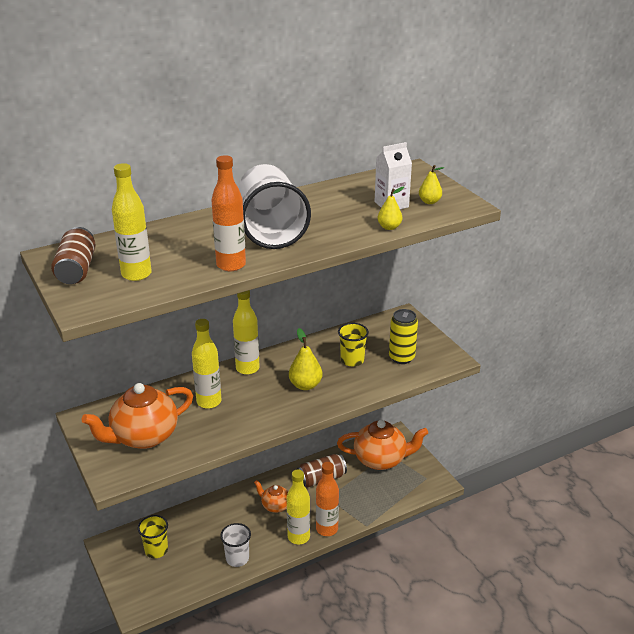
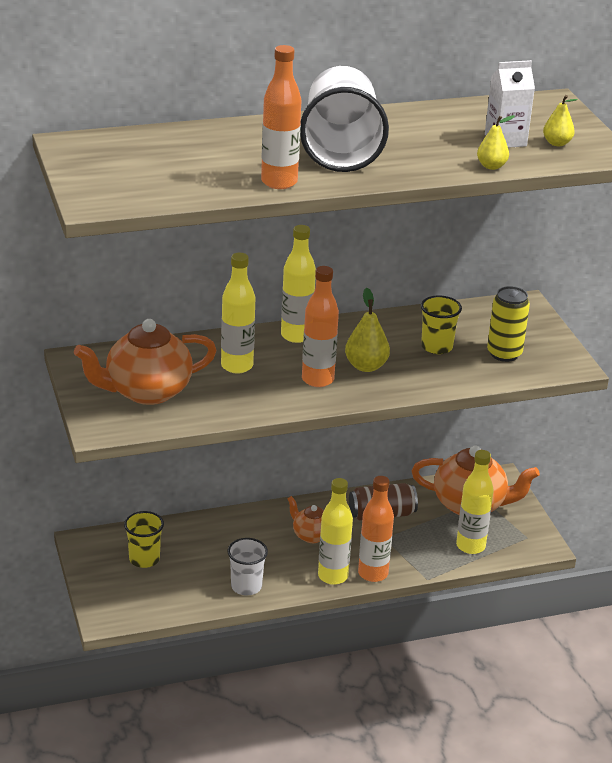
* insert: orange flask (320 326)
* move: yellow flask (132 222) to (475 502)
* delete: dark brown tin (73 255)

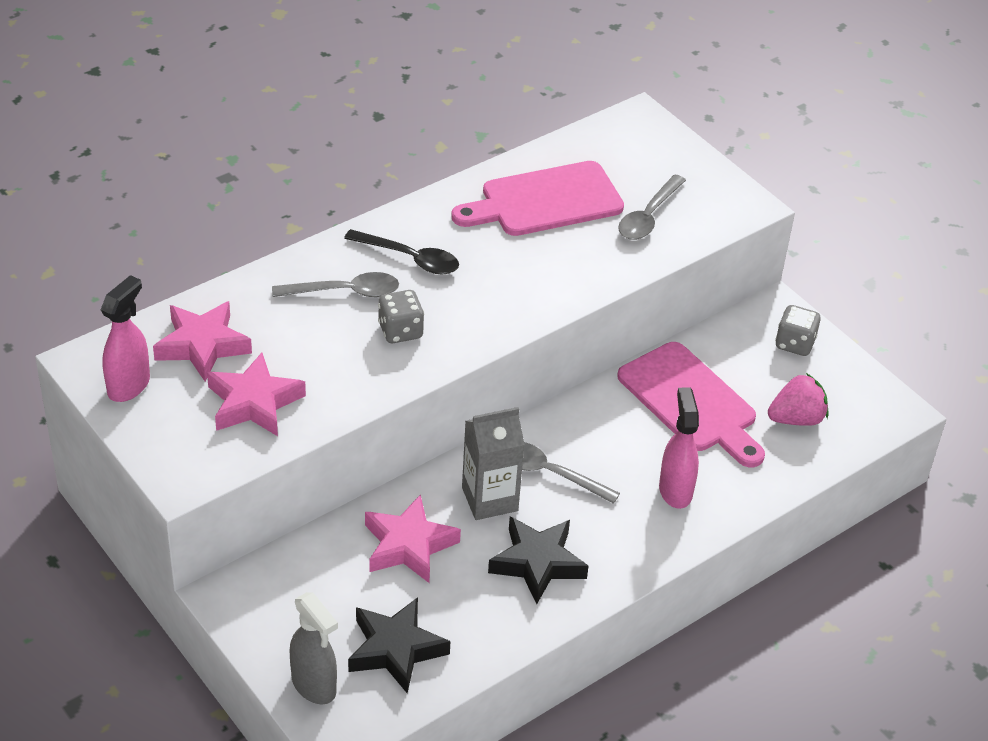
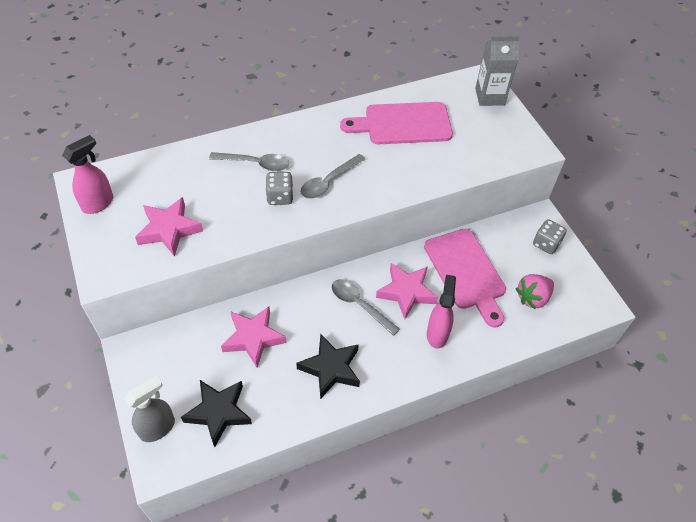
* rotate: ash-grey sprayer (314 648) = (149 408) 105 degrees counterclockwise
* move: ash-grey tablespoon (652 207) to (333 176)
* move: rosy star (202 341) to (407 291)
* move: ash-grey milk carton (493 463) to (497 71)
* rotate: rosy berry (798 399) = (534 292) 150 degrees clockwise
* delete: black tablespoon (401 251)

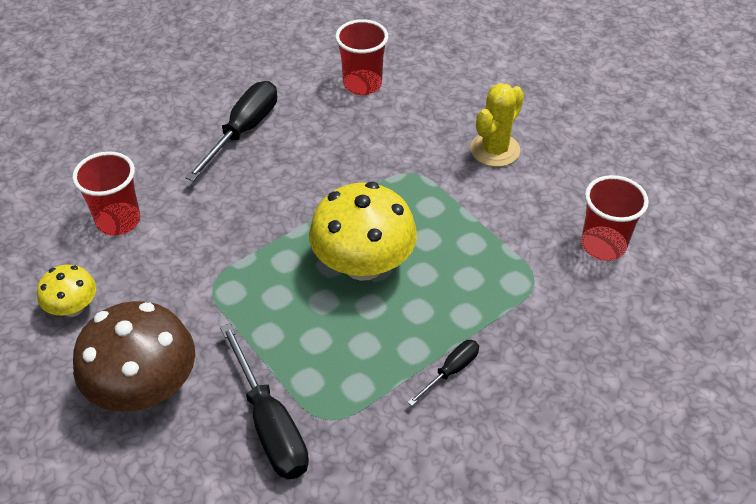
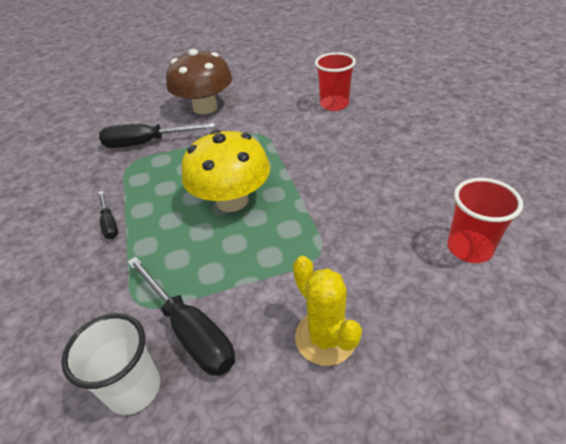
* recolor: crimson cup (615 218) to pure white cup (110 364)
* move: black flat screwdriver (231 131) to (181 316)
* delete: yellow mushroom (66 291)

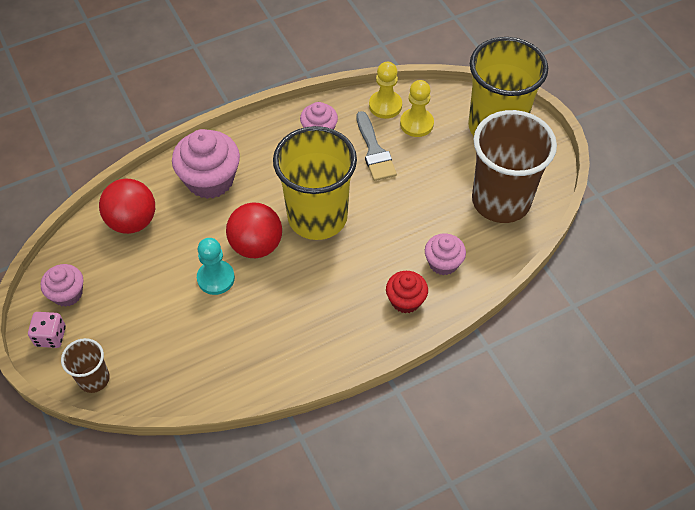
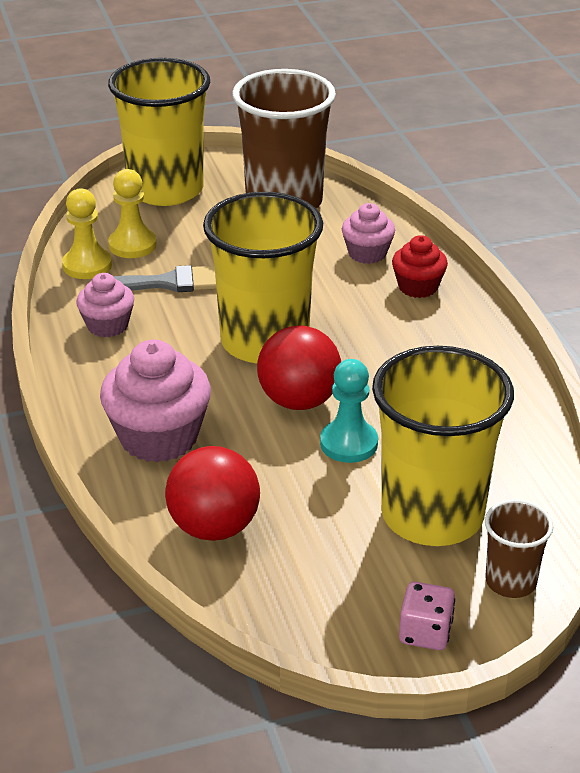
* insert: yellow cup (443 446)
* delete: rosy muffin (62 285)

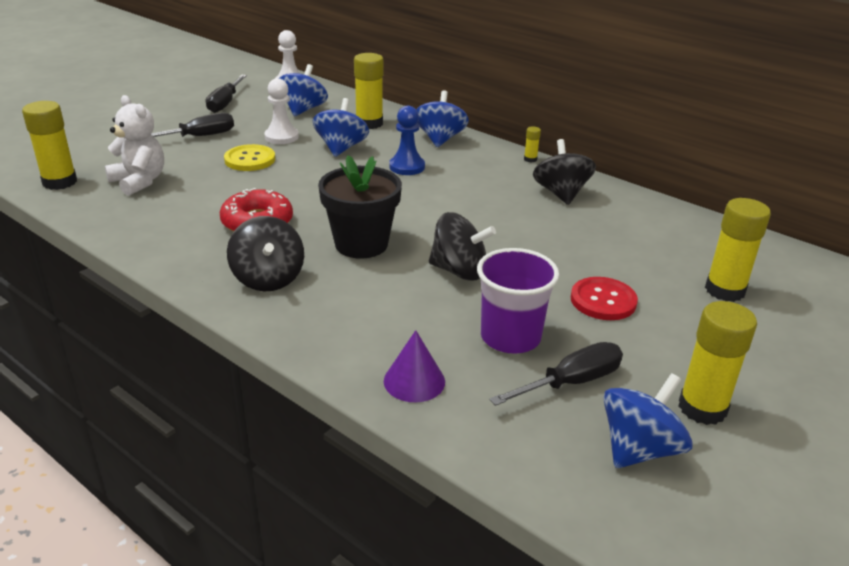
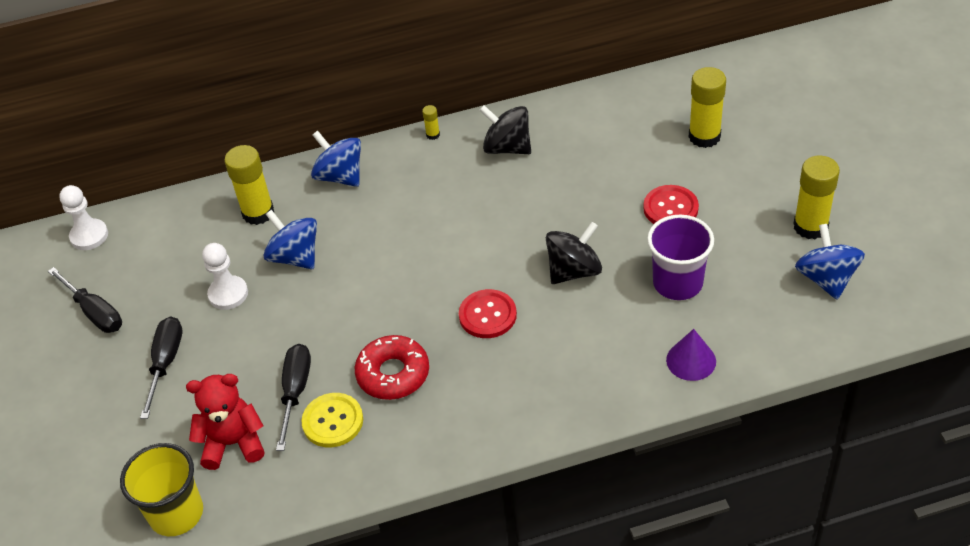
* replace: yellow glue stick (49 145) to yellow cup (161 489)
* recolor: pure white stuffed bear (134 145) to crimson stuffed bear (225 422)
* move: black flat screwdriver (556 374) to (293 397)
* move: yellow button (249 157) to (332 420)
* replace: black flower pot (360 207) to crimson button (488 313)
* delete: black spinning top (265 253)
* delete: royal blue spinning top (303 90)
* delete: royal blue chess pawn (407 140)

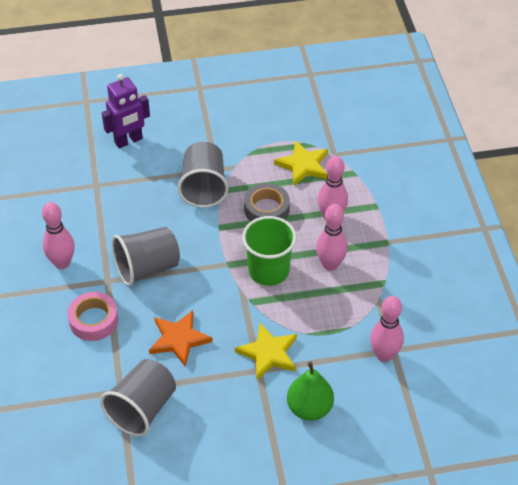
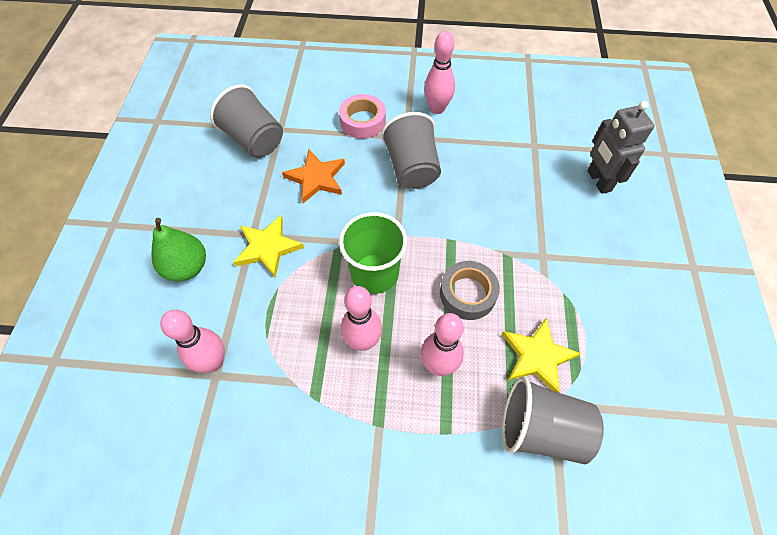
* move: ash-grey cup (203 175) to (553 420)
* recolor: royal purple robot (126 111) to ash-grey robot (621 147)

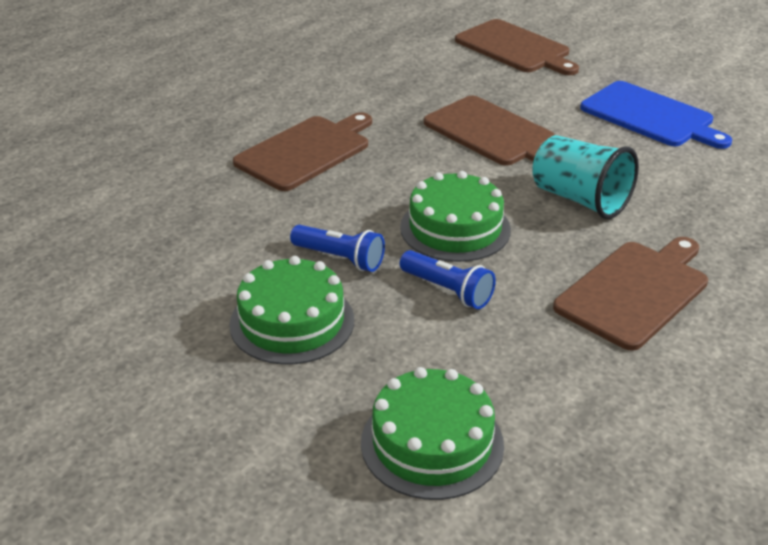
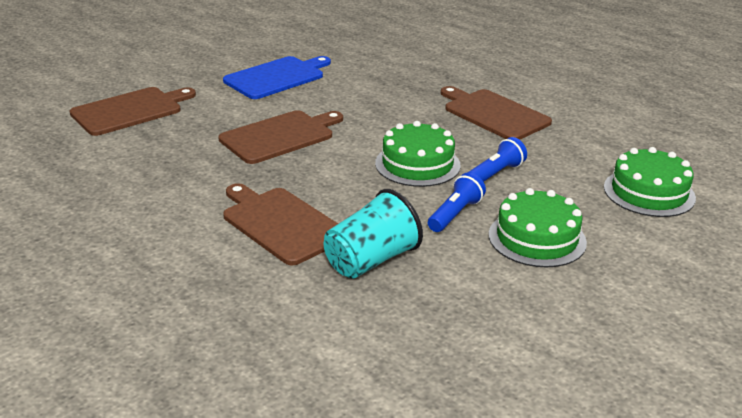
* move: turquoise cup (585 177) to (373 234)

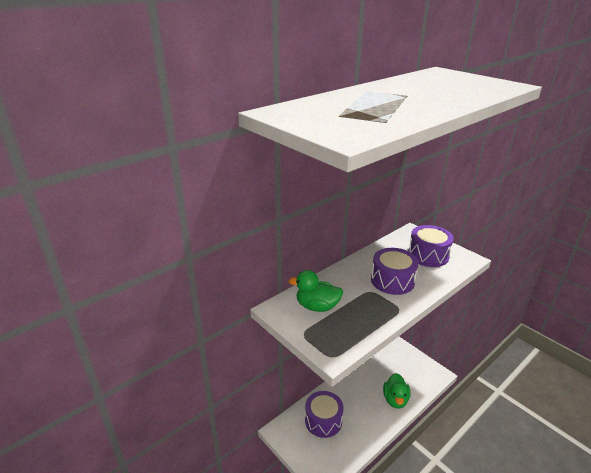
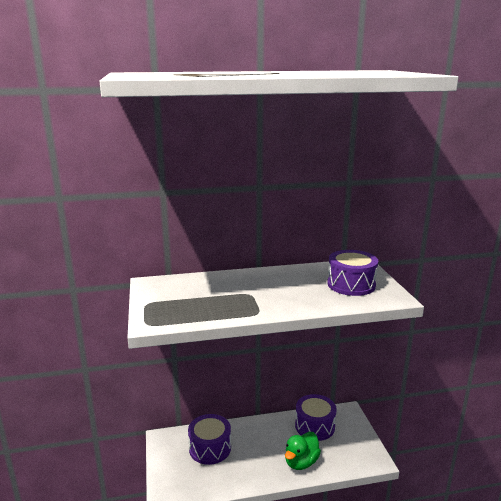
* move: royal purple toy drum (395 271) to (316 417)
* delete: green duck (315 291)

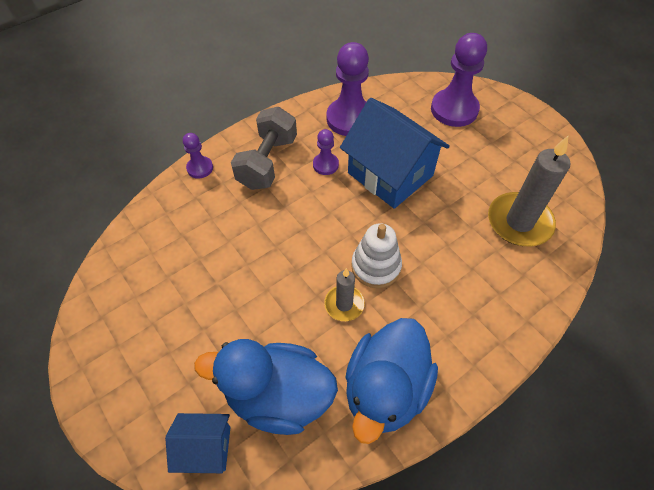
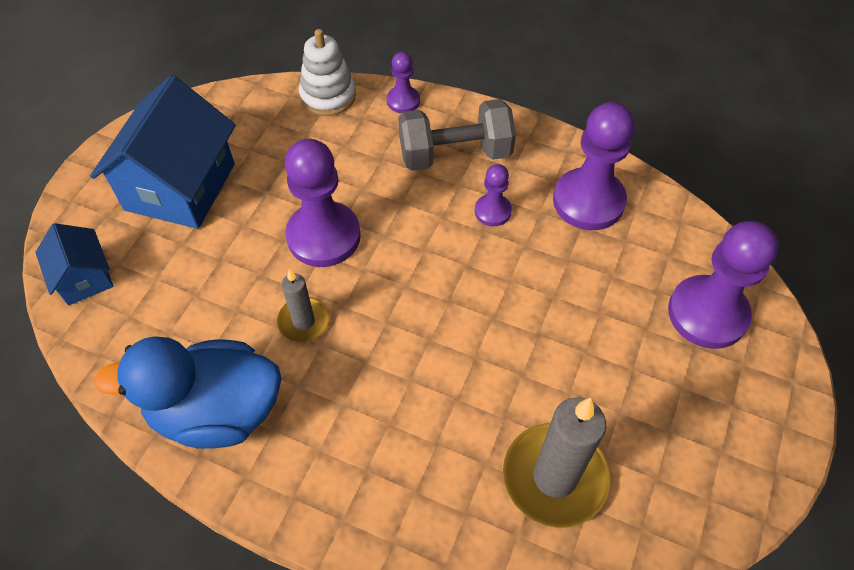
* move: royal blue cottage (395 153) to (163 152)
* insert: royal purple chess pawn (323 203)
* move: pure white ring stacker (376 255) to (327 72)
* delete: royal blue duck (266 387)

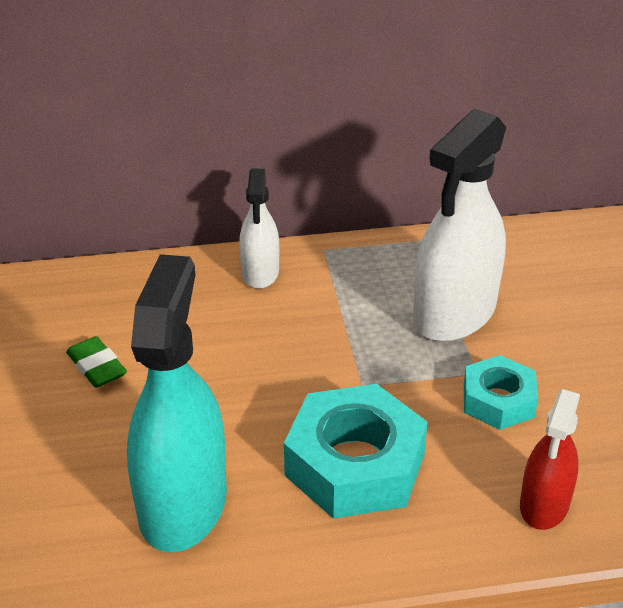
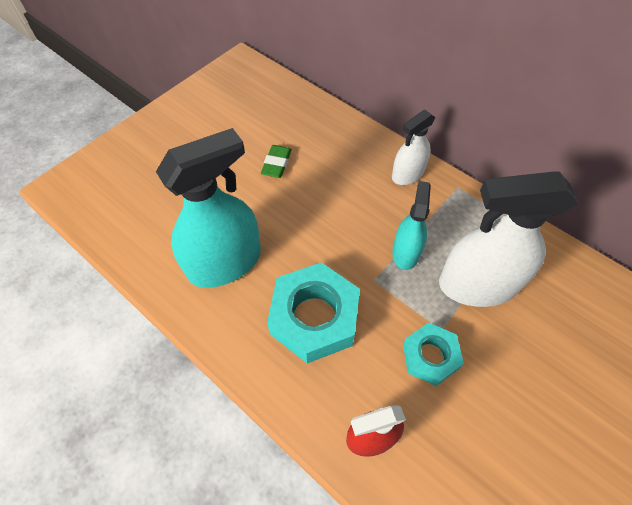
* insert: turquoise sprayer (411 225)

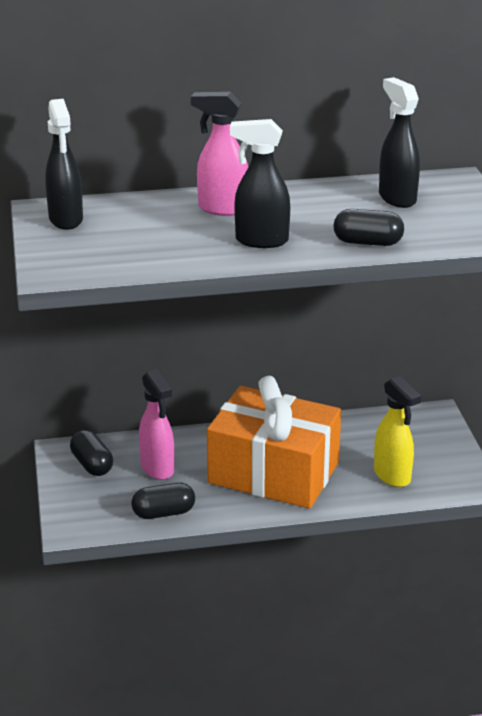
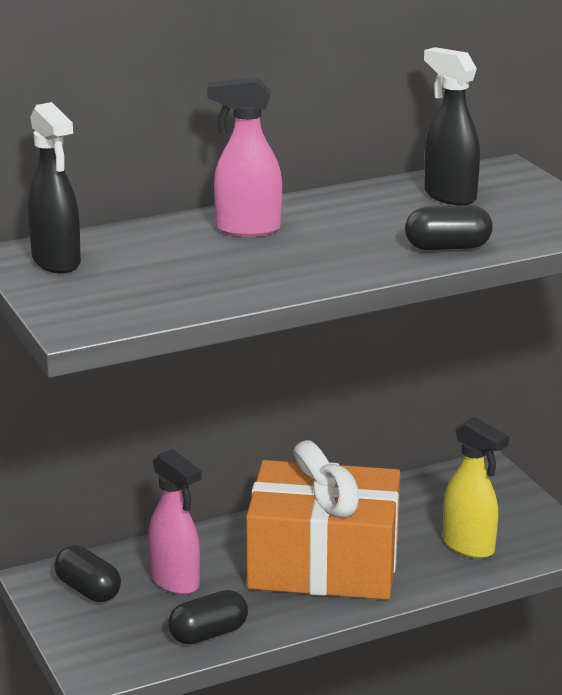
* delete: black sprayer (260 183)

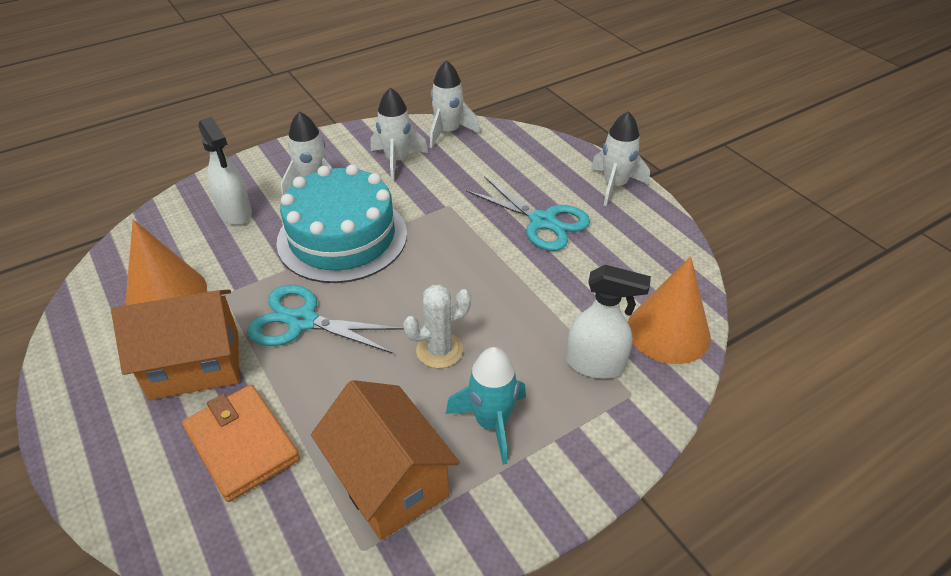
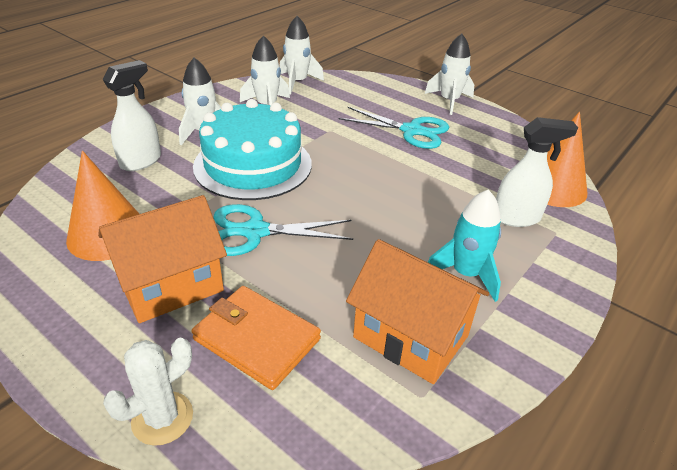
* rotate: pure white sprayer (225 171) = (131 115) 90 degrees counterclockwise
* move: pure white saguaro cactus (437 326) to (148 392)

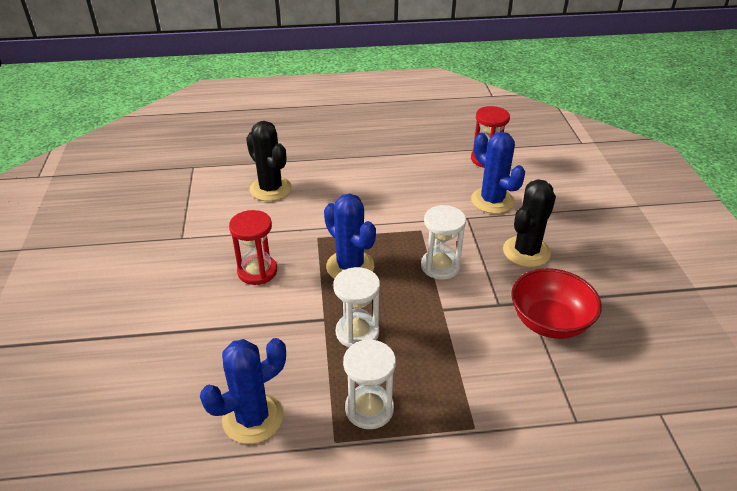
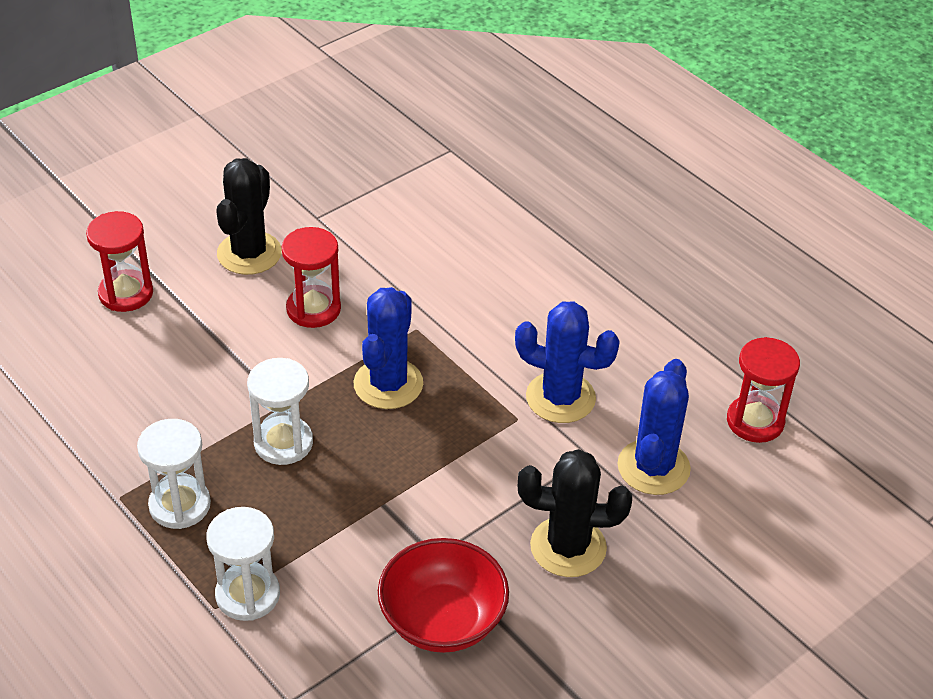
* insert: crimson sandglass (119 261)
* move: pure white sandglass (443 242) to (243 564)
* move: black saguaro cactus (269 161) to (249 216)
* move: royal blue saguaro cactus (243 391) to (567 362)

